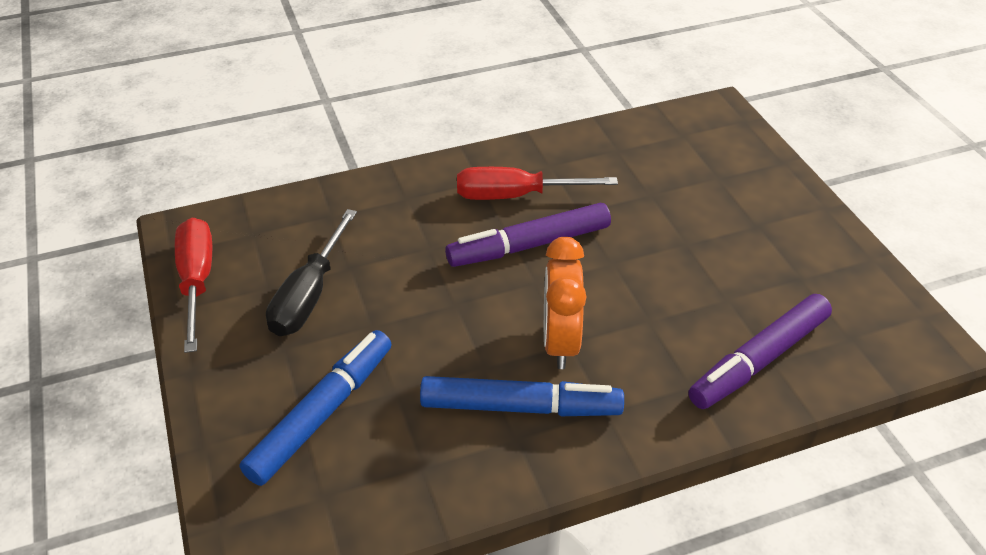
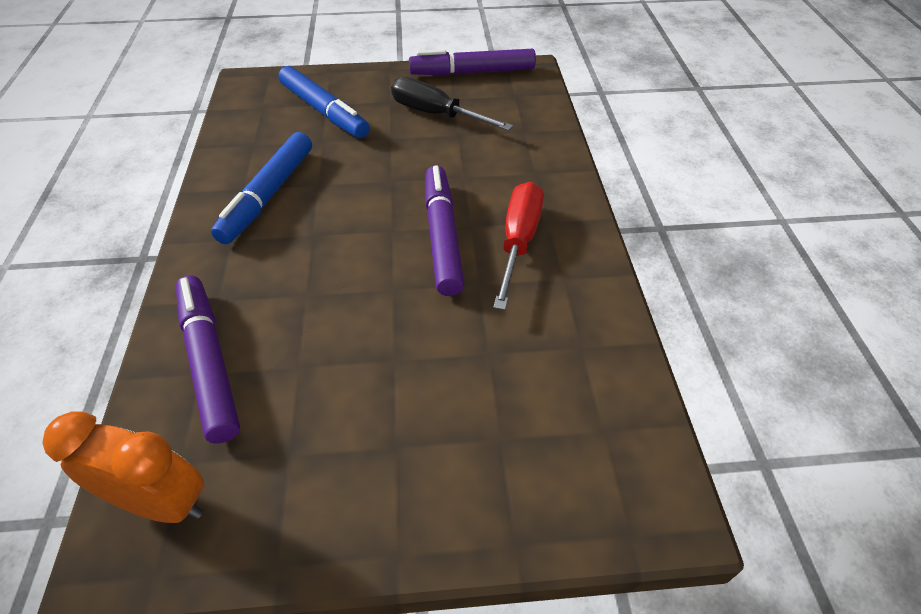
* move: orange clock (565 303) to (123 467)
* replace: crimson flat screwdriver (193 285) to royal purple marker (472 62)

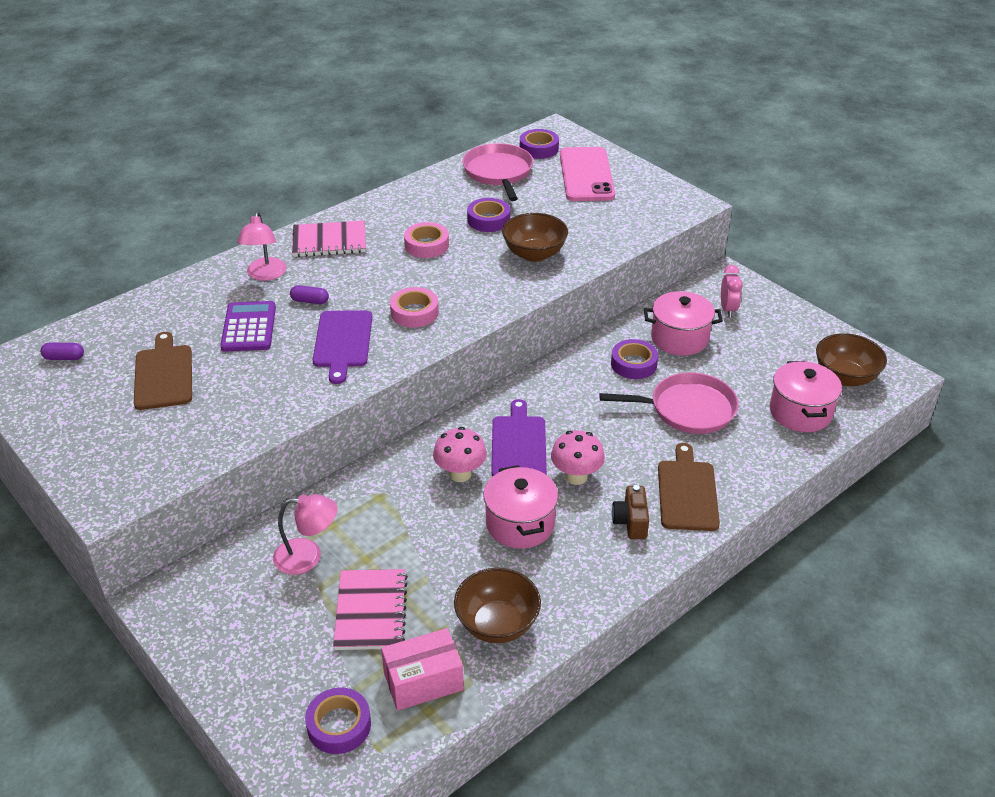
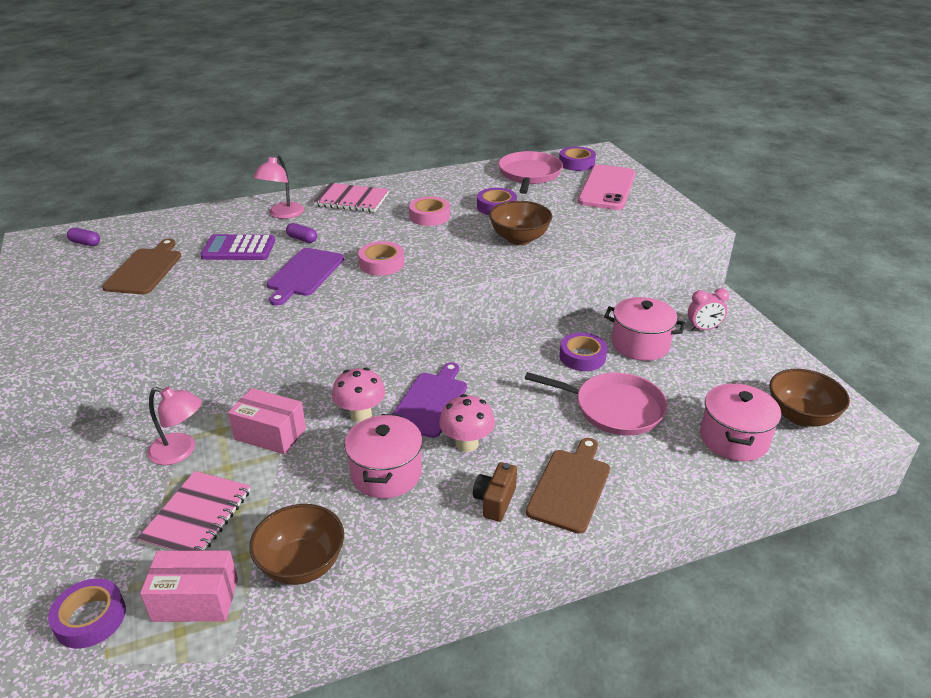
* rotate: royal purple adding machine (248 326) = (237 247) 105 degrees counterclockwise
* insert: rosy package (267 421)
* rotate: rosy clock (732 291) = (708 309) 60 degrees clockwise

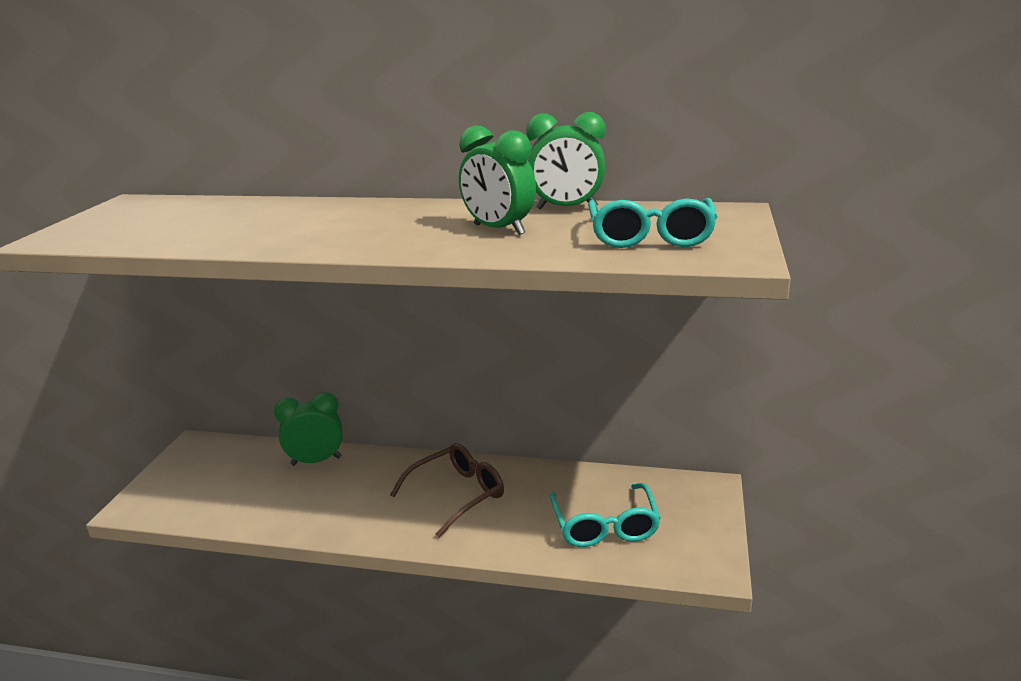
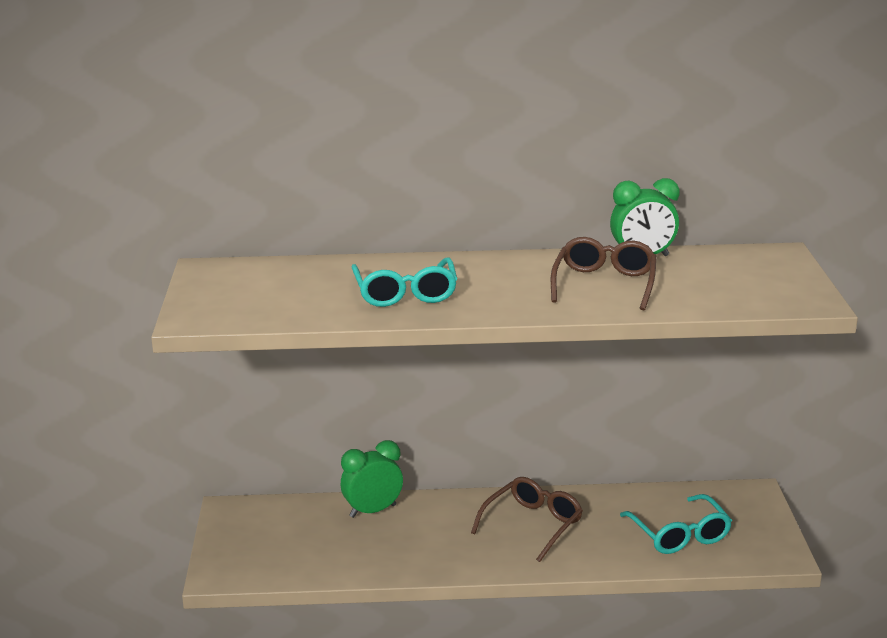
* move: turquoise spectacles (652 223) to (404 282)
* replace: green clock (497 180) to dark brown spectacles (604 273)

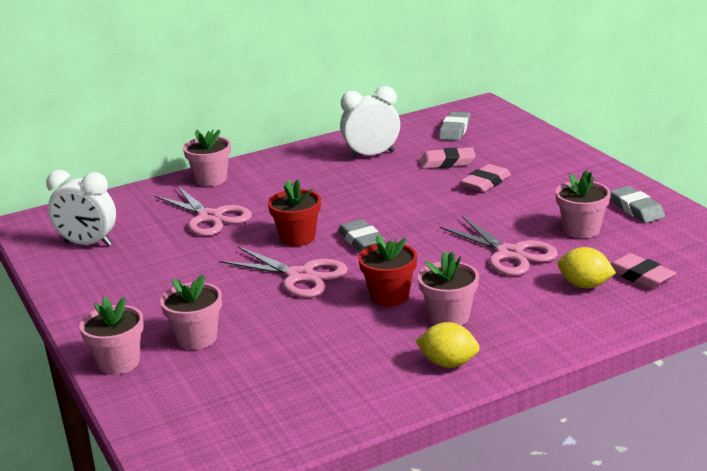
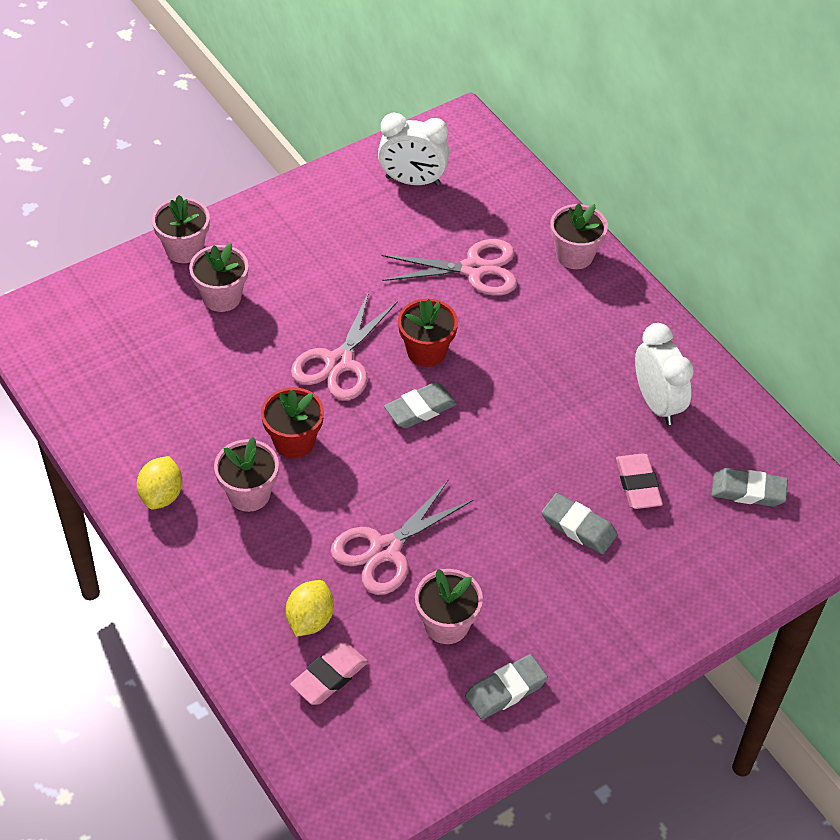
* rotate: pure white clock (81 208) = (414 148) 90 degrees counterclockwise
* rotate: rosy shears (203 211) = (449 267) 135 degrees counterclockwise
* recolor: rosy gum eraser (486 178) to ash-grey gum eraser (580 523)

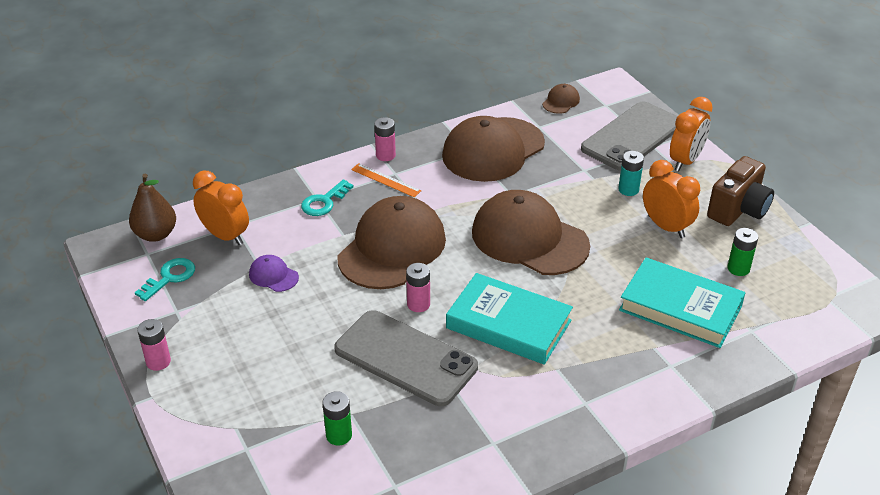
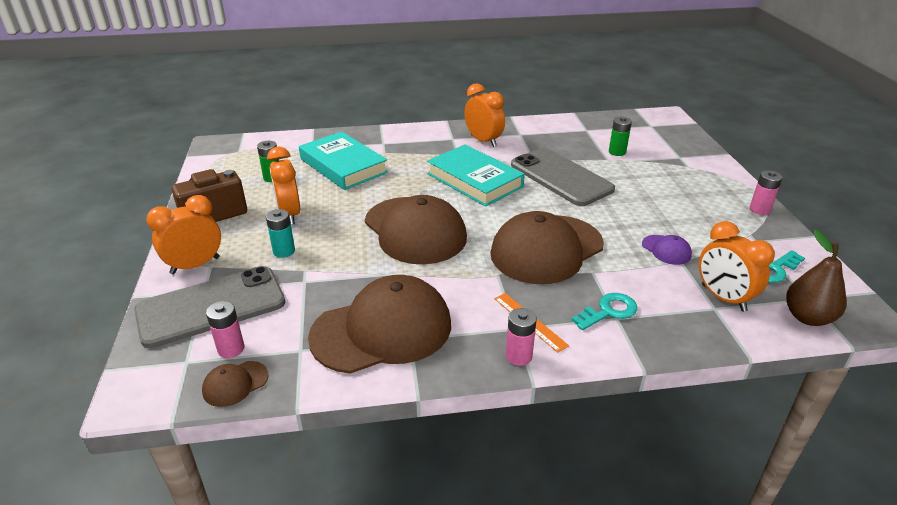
* move: rosy battery (418 287) to (225 329)
* insert: orange clock (484 115)

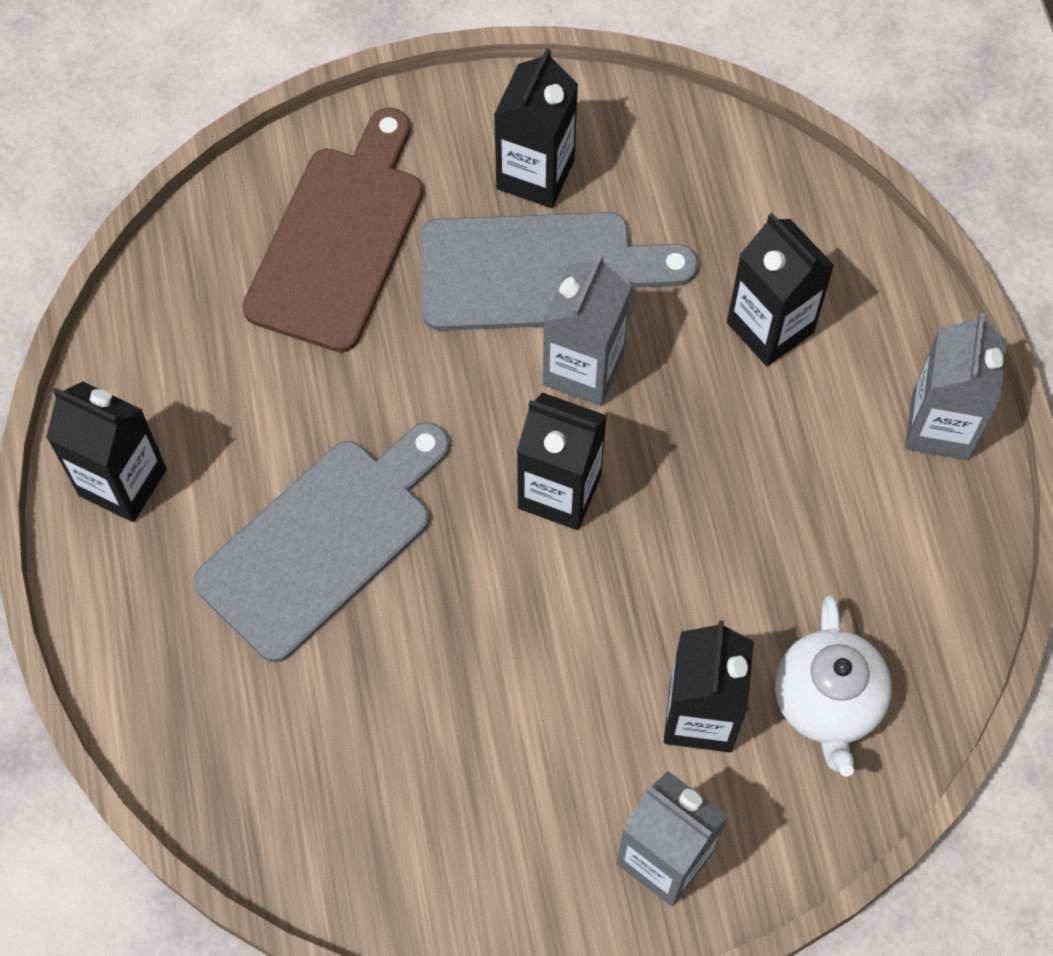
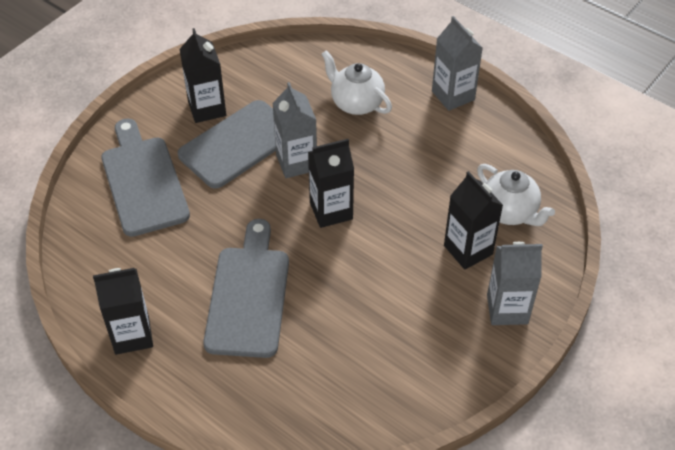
* recolor: dark brown cutting board (332 230) to ash-grey cutting board (145 178)
* replace: black milk carton (781 289) to pure white china teapot (357 82)

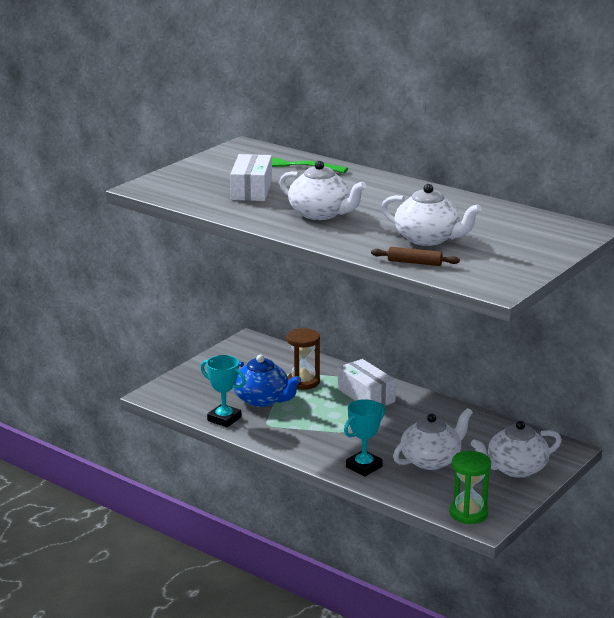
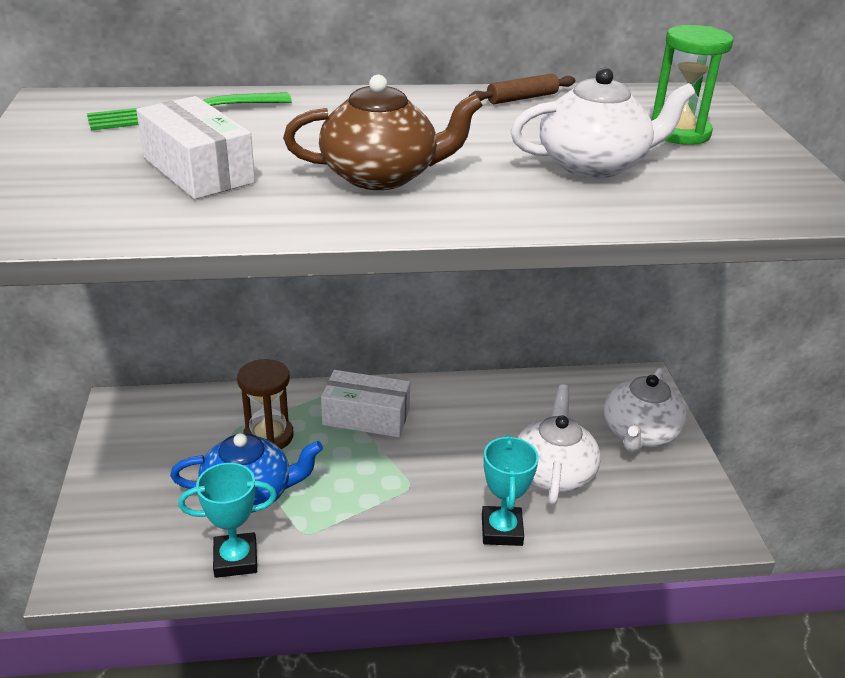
* recolor: pure white china teapot (322 190) to dark brown china teapot (383 132)
* move: dark brown pastry roller (415 256) to (521 88)
* move: green sandglass (470 487) to (692 85)

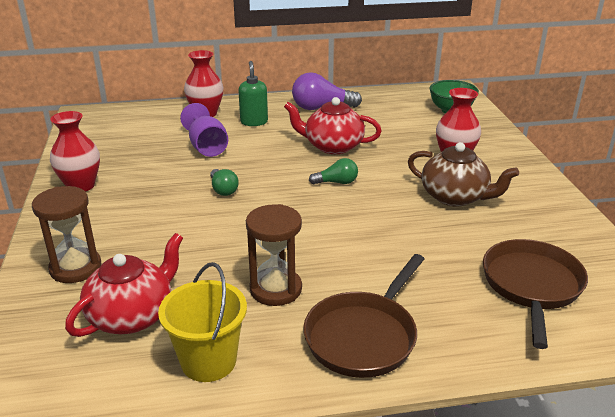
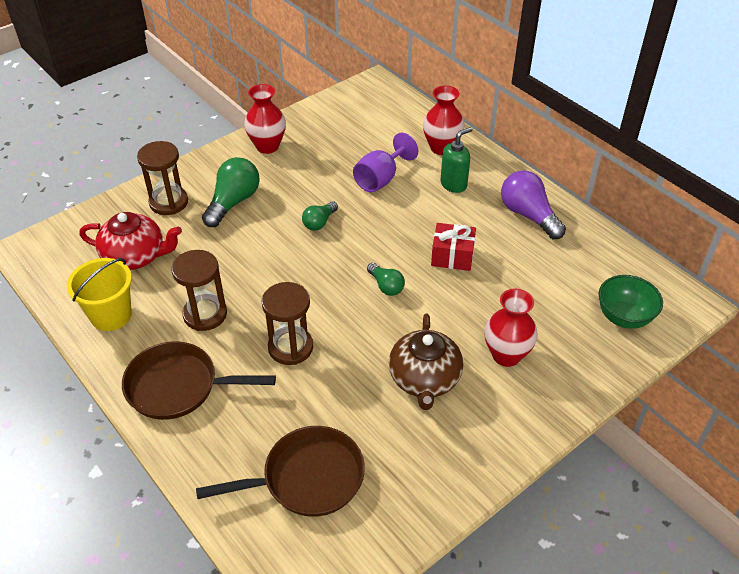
* insert: green lightbulb (231 192)
* insert: dark brown sandglass (287 323)
* replace: crimson china teapot (333 125) to crimson wrapped gift (453 247)

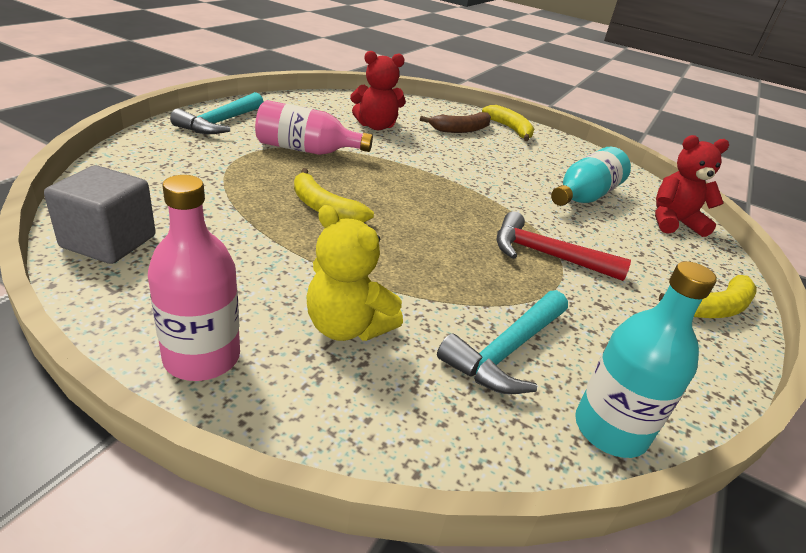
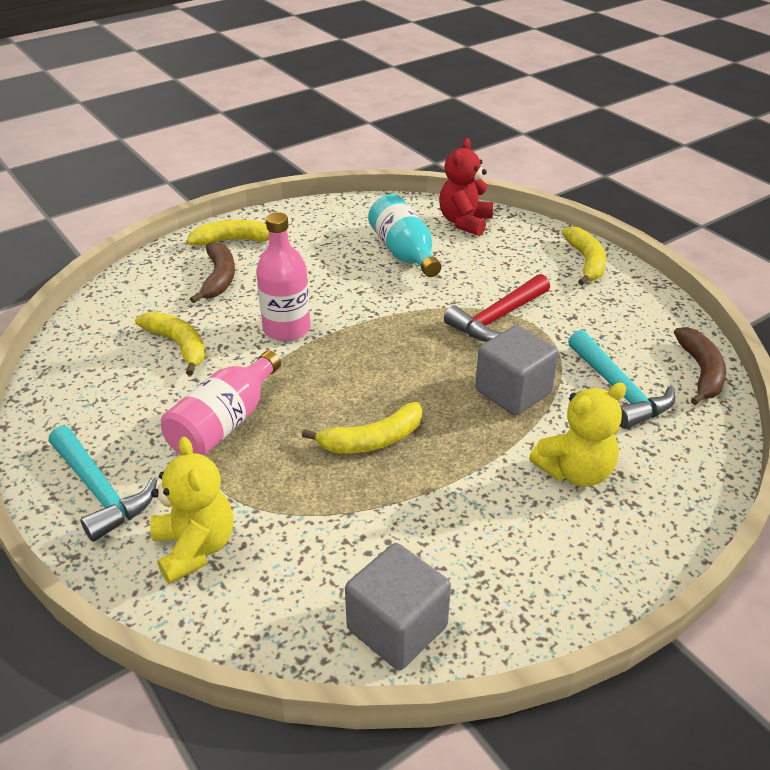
* replace: crimson stuffed bear (377 90) to yellow banana fruit (170 344)
* insert: yellow stuffed bear (191 510)
* move: rosy flask (194 278) to (283 276)
* insert: ash-grey block (517 370)
* replace: turquoise flask (646 359) to dark brown banana fruit (700 366)

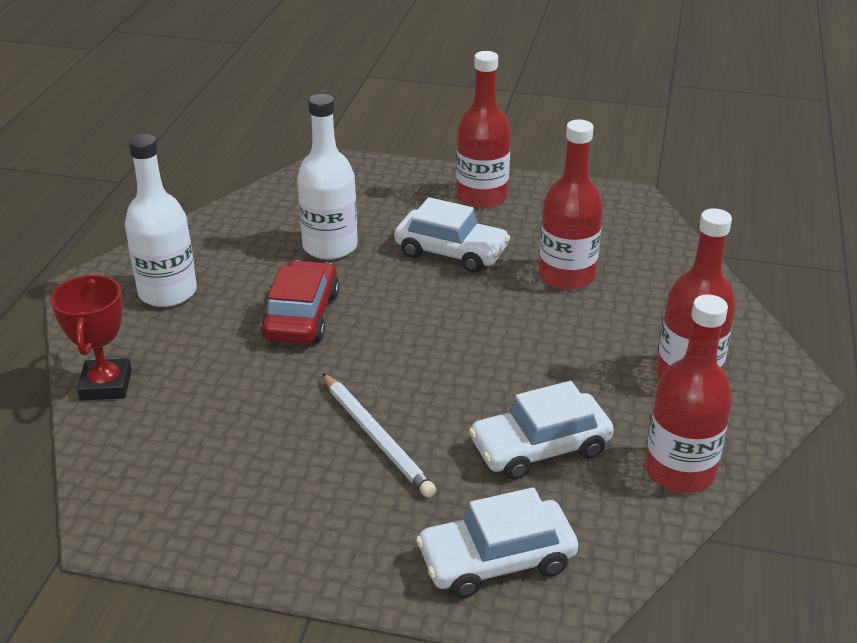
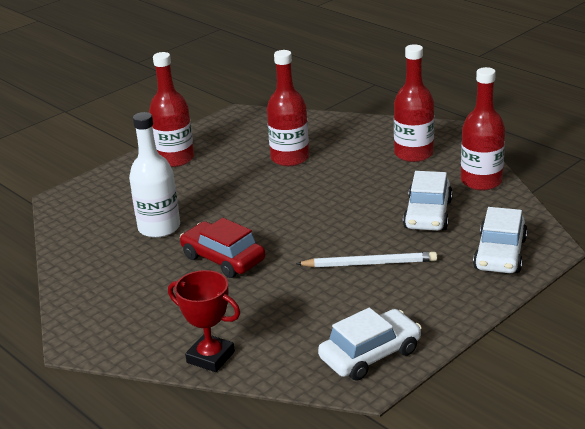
* move: pure white automobile (452 235) to (370 344)
* delete: pure white flask (161 220)

